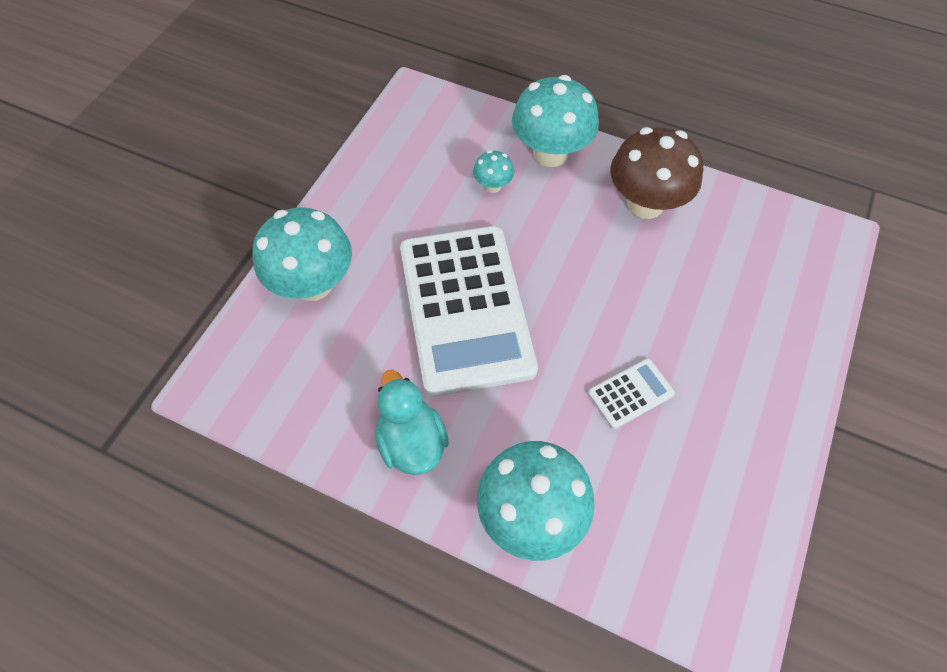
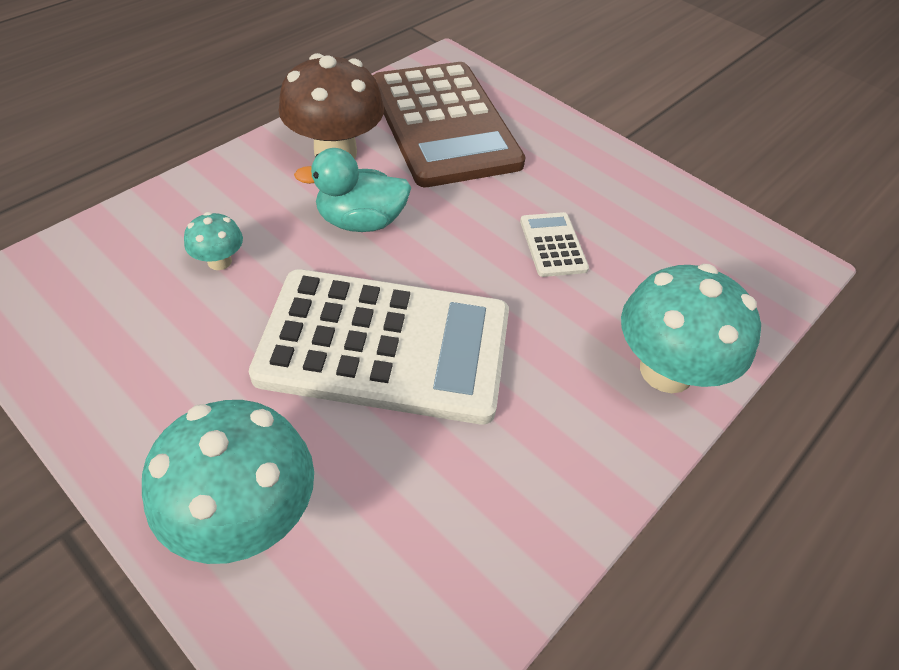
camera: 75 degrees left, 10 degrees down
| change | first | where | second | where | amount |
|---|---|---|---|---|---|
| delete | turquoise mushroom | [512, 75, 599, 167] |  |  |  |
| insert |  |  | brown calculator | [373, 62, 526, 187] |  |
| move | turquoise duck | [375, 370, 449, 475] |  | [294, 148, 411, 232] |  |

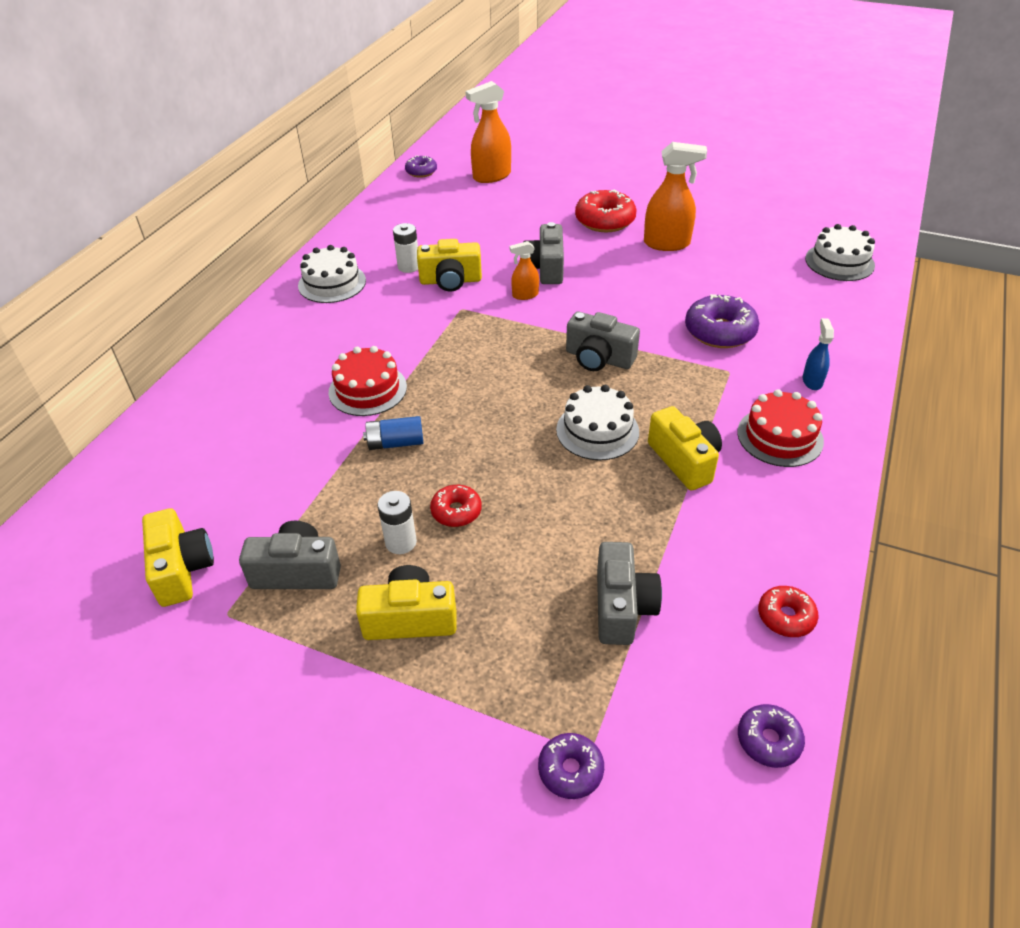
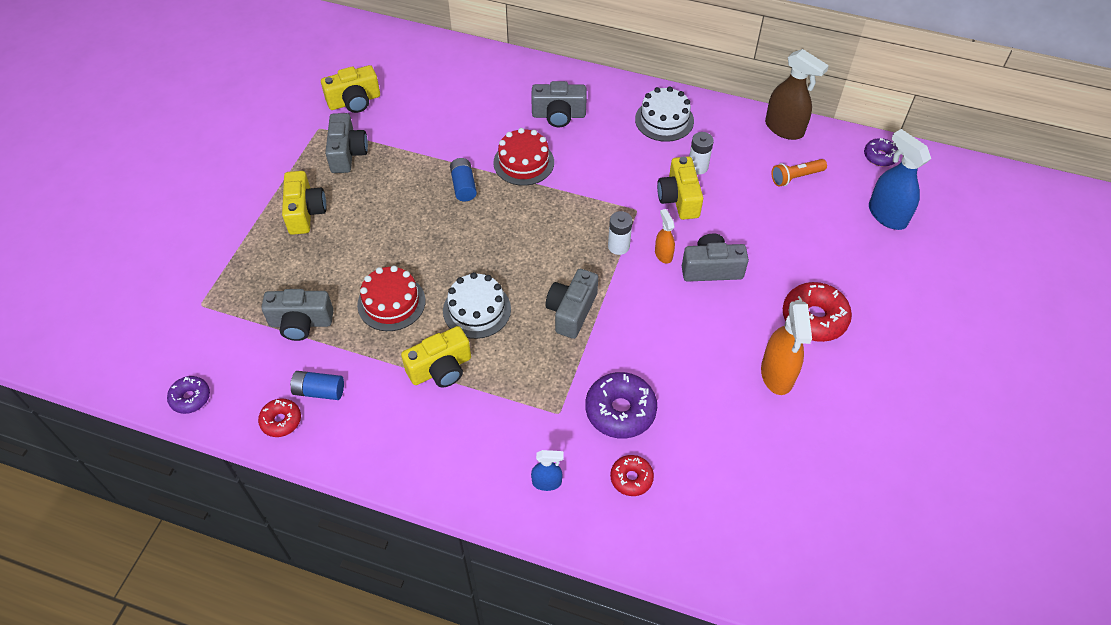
camera: 85 degrees right, 10 degrees up
| change | first | where | second | where | amount |
|---|---|---|---|---|---|
| delete | purple donut | [538, 733, 604, 799] |  |  |  |
| delete | white cake | [805, 224, 875, 281] |  |  |  |
| insert |  |  | blue battery | [290, 371, 344, 400] |  |
| insert |  |  | grey camera | [531, 81, 587, 127] |  |
| insert |  |  | brown spray bottle | [765, 49, 829, 140] |  |
| insert |  |  | orange flashlight | [772, 159, 827, 187] |  |
| move | white battery | [378, 491, 417, 554] |  | [608, 211, 632, 255] |  |
| move | red donut | [430, 485, 482, 527] |  | [610, 455, 654, 496] |  |
| move | red cake | [737, 389, 824, 467] |  | [357, 265, 426, 331] |  |
| recolor | orange spray bottle | [465, 81, 511, 183] | blue spray bottle | [869, 129, 931, 230] |  |

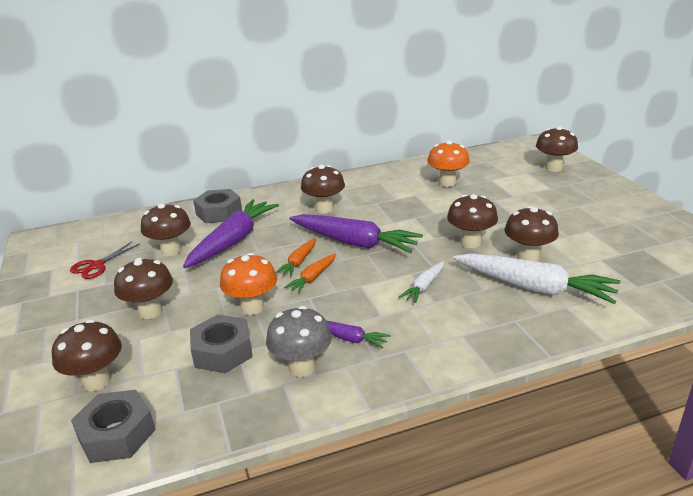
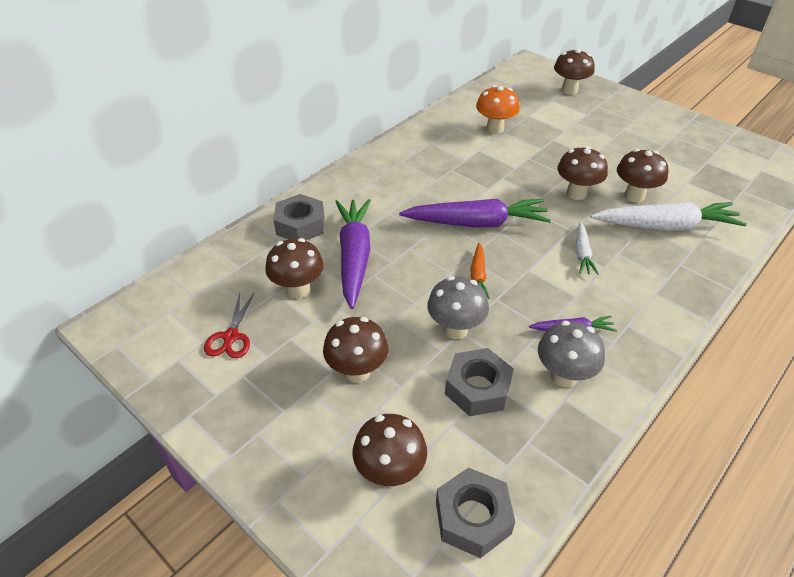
camera: 30 degrees left, 15 degrees up
| change | first | where | second | where | amount |
|---|---|---|---|---|---|
| delete | orange carrot | [275, 238, 316, 277] |  |  |  |
| delete | brown mushroom | [301, 165, 345, 214] |  |  |  |
| recolor | orange mushroom | [220, 253, 277, 315] | grey mushroom | [427, 276, 489, 339] |  |

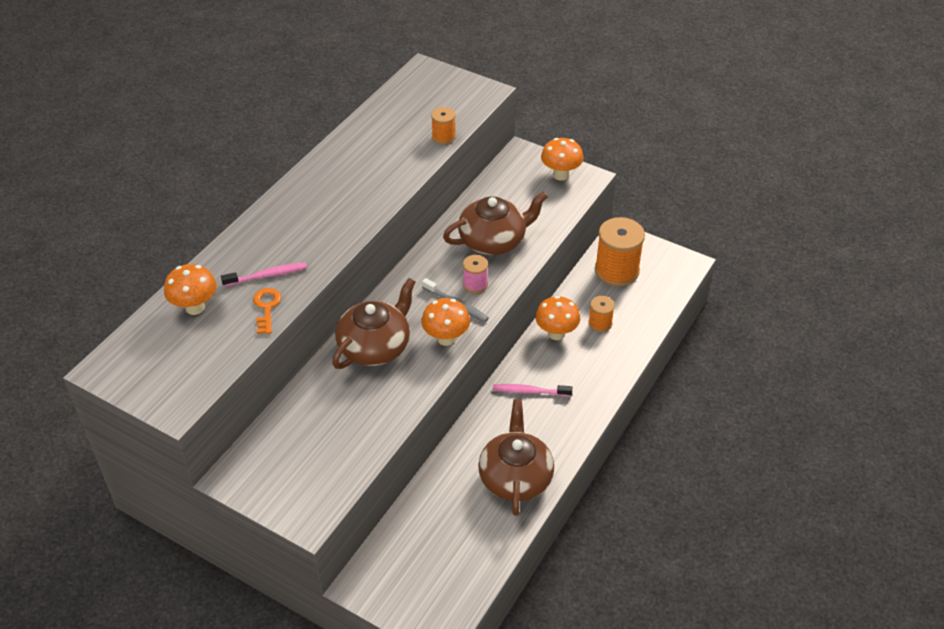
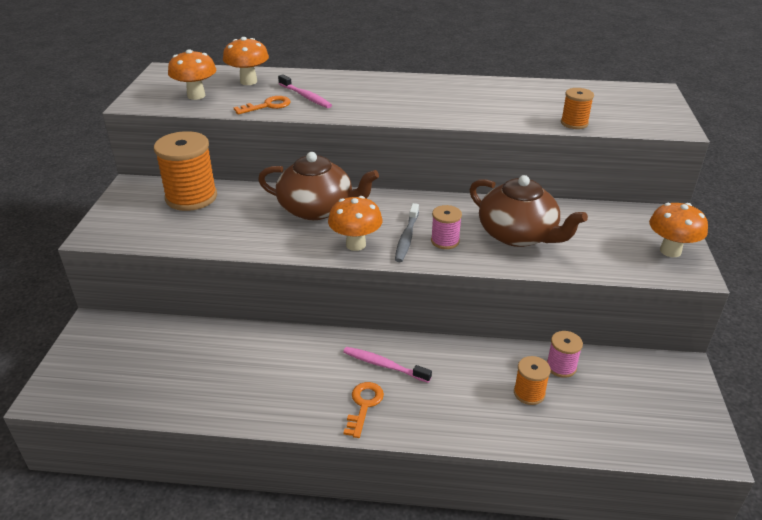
camera: 65 degrees right, 10 degrees down
| change | first | where | second | where | amount |
|---|---|---|---|---|---|
| delete | brown teapot | [478, 399, 554, 516] |  |  |  |
| insert |  |  | orange key | [343, 382, 384, 438] |  |
| insert |  |  | pink spool | [547, 331, 583, 378] |  |
| move | orange mushroom | [535, 296, 580, 340] |  | [168, 49, 216, 100] |  |
| move | orange spool | [595, 217, 645, 286] |  | [154, 131, 217, 211] |  |
| rotate | pink toothbrush | [493, 384, 572, 397] |  | [343, 347, 432, 383] | 45 degrees counterclockwise |

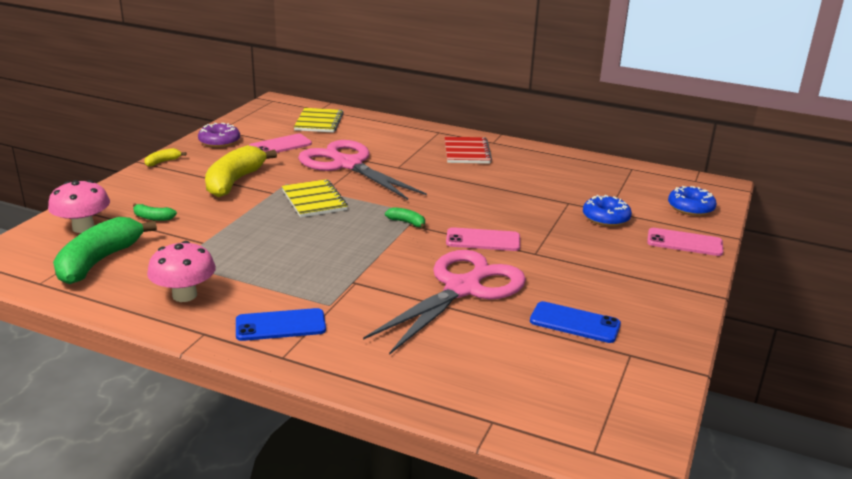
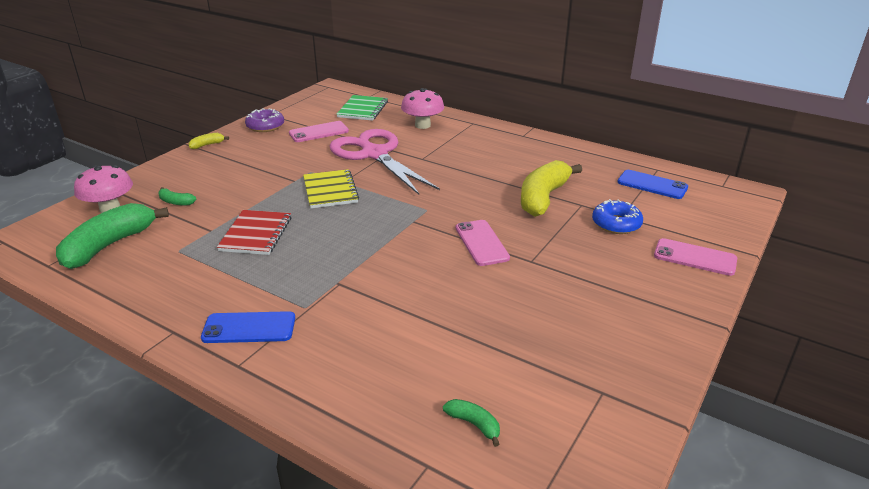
camera: 10 degrees right, 5 degrees up
| change | first | where | second | where | amount |
|---|---|---|---|---|---|
| delete | pink scissors | [363, 250, 526, 355] |  |  |  |
| delete | blue donut | [668, 186, 717, 216] |  |  |  |
| move | pink mushroom | [147, 241, 216, 302] |  | [401, 88, 444, 129] |  |
| move | yellow banana | [205, 145, 277, 197] |  | [521, 160, 582, 217] |  |
| move | green banana | [385, 207, 426, 229] |  | [443, 399, 500, 447] |  |
| move | red notebook | [445, 137, 492, 164] |  | [217, 210, 291, 255] |  |
| move | blue phone | [530, 301, 621, 343] |  | [617, 170, 688, 199] |  |
| recolor | yellow notebook | [294, 108, 344, 133] | green notebook | [337, 95, 388, 121] |  |
| rotate | pink phone | [446, 227, 520, 251] |  | [456, 220, 510, 266] | 60 degrees clockwise |

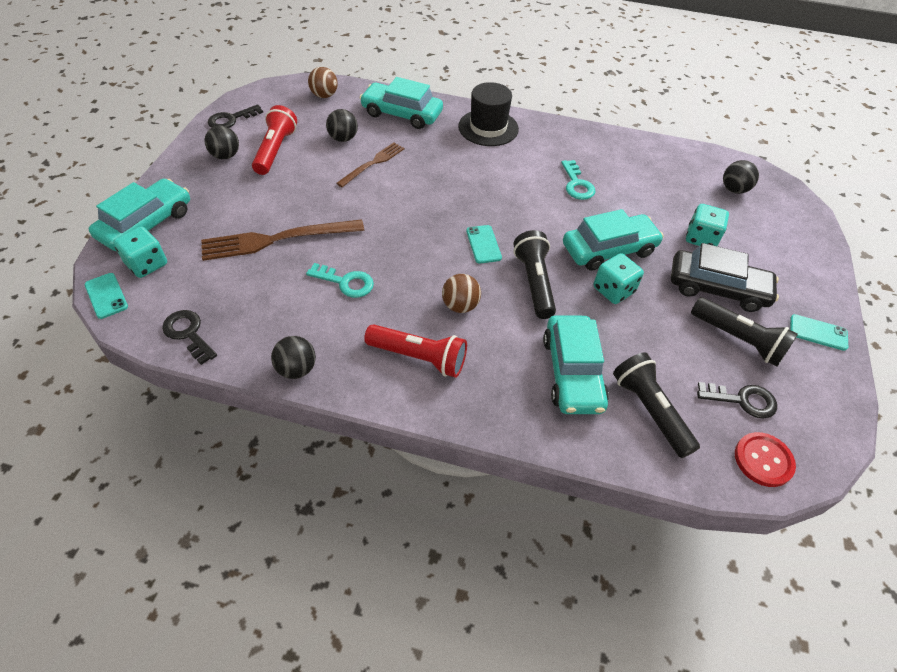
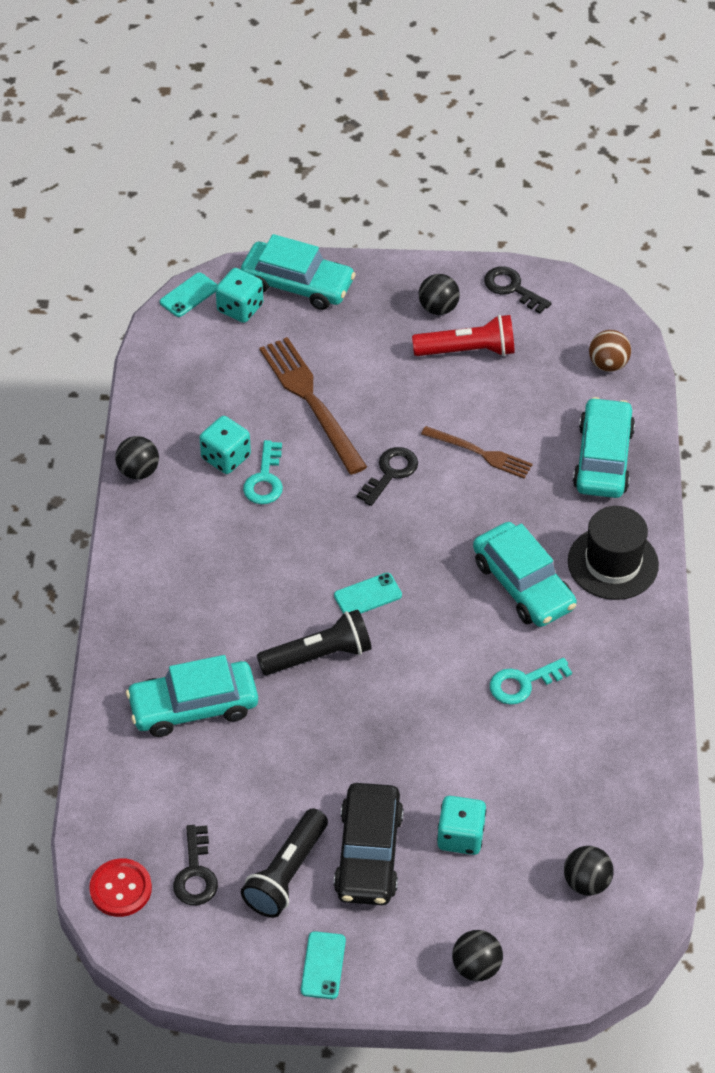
camera: 80 degrees right, 0 degrees up
| change | first | where | second | where | amount |
|---|---|---|---|---|---|
| delete | red flashlight | [364, 324, 467, 378] |  |  |  |
| delete | brown ball | [442, 274, 481, 313] |  |  |  |
| delete | black flashlight | [613, 352, 700, 458] |  |  |  |
| move | black key | [162, 310, 217, 365] |  | [357, 447, 418, 506] |  |
| move | black ball | [326, 109, 358, 142] |  | [452, 930, 503, 981] |  |
| move | turquoise car | [563, 209, 664, 271] |  | [473, 522, 577, 627] |  |
| move | turquoise dice | [594, 253, 644, 304] |  | [200, 416, 251, 474] |  |

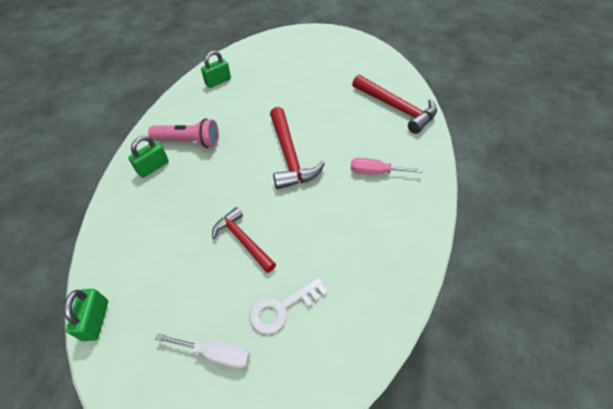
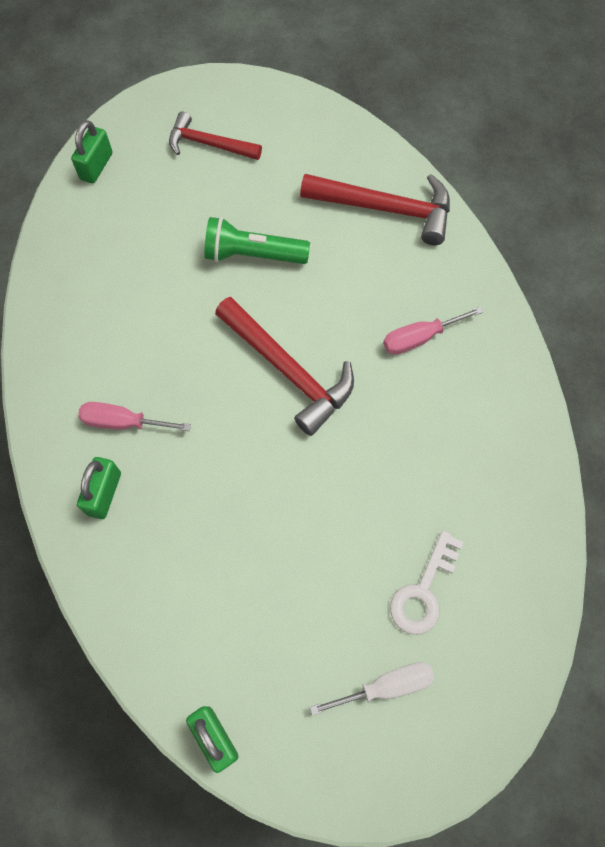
camera: 30 degrees left, 15 degrees up
| change | first | where | second | where | amount |
|---|---|---|---|---|---|
| insert |  |  | green flashlight | [204, 217, 310, 264] |  |
| move | green padlock | [201, 50, 231, 88] |  | [71, 120, 112, 183] |  |
| move | red hammer | [212, 207, 276, 273] |  | [169, 111, 262, 160] |  |
| replace | pink flashlight | [148, 118, 219, 148] | pink screwdriver | [78, 402, 191, 431] |  |

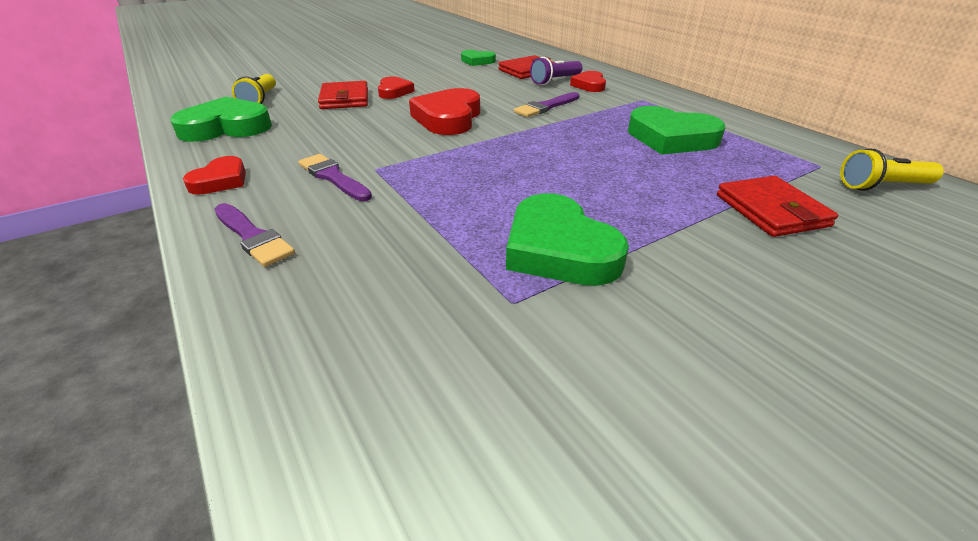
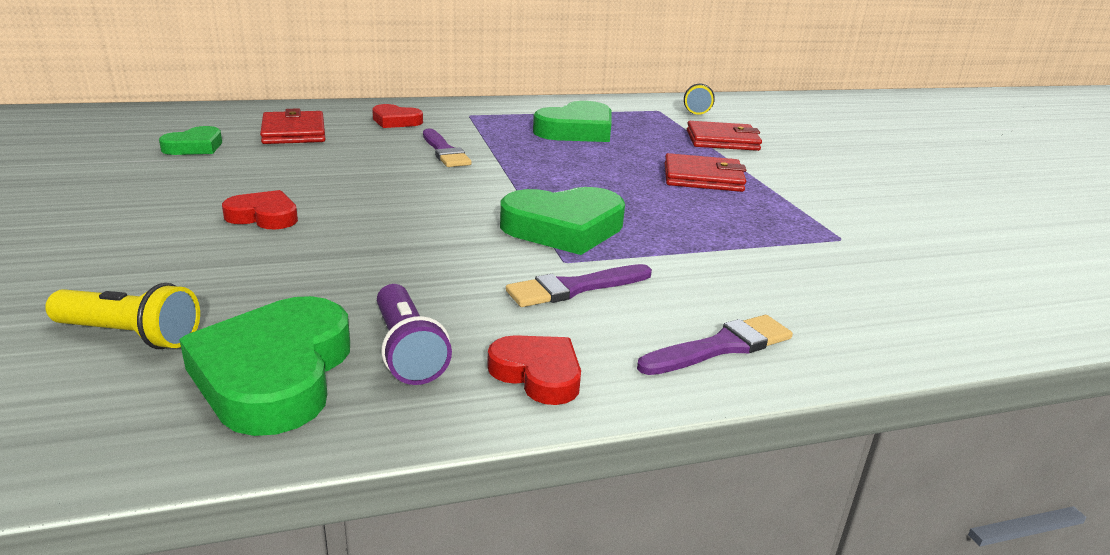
camera: 75 degrees left, 10 degrees down
| change | first | where | second | where | amount |
|---|---|---|---|---|---|
| delete | red heart | [409, 88, 480, 135] |  |  |  |
| move | red wallet | [318, 81, 368, 109] |  | [665, 153, 746, 192] |  |
| move | green heart | [506, 193, 629, 286] |  | [500, 187, 625, 255] |  |
| move | purple flashlight | [530, 57, 582, 85] |  | [377, 284, 452, 385] |  |

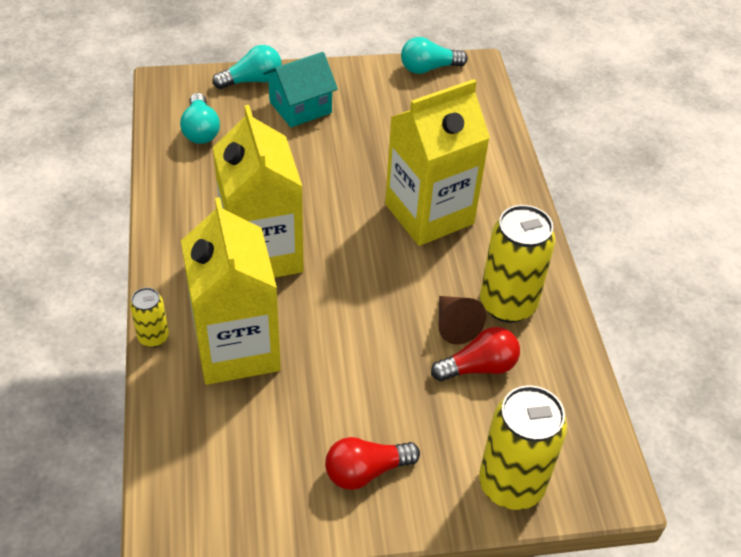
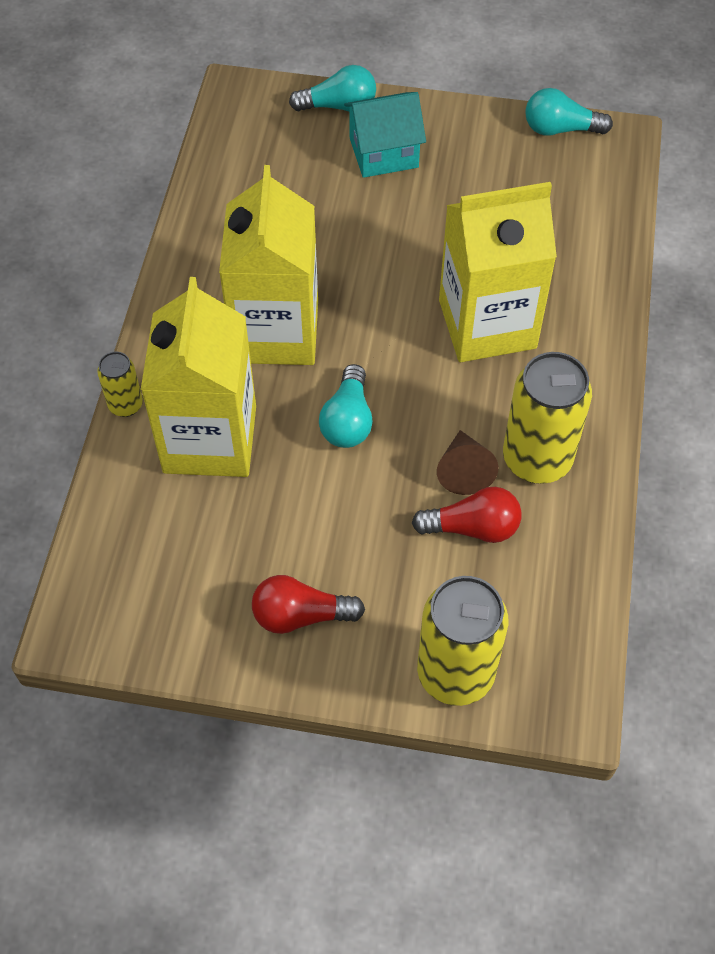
camera: 20 degrees right, 10 degrees up
| change | first | where | second | where | amount |
|---|---|---|---|---|---|
| move | turquoise light bulb | [180, 93, 220, 144] |  | [319, 364, 373, 448] |  |

